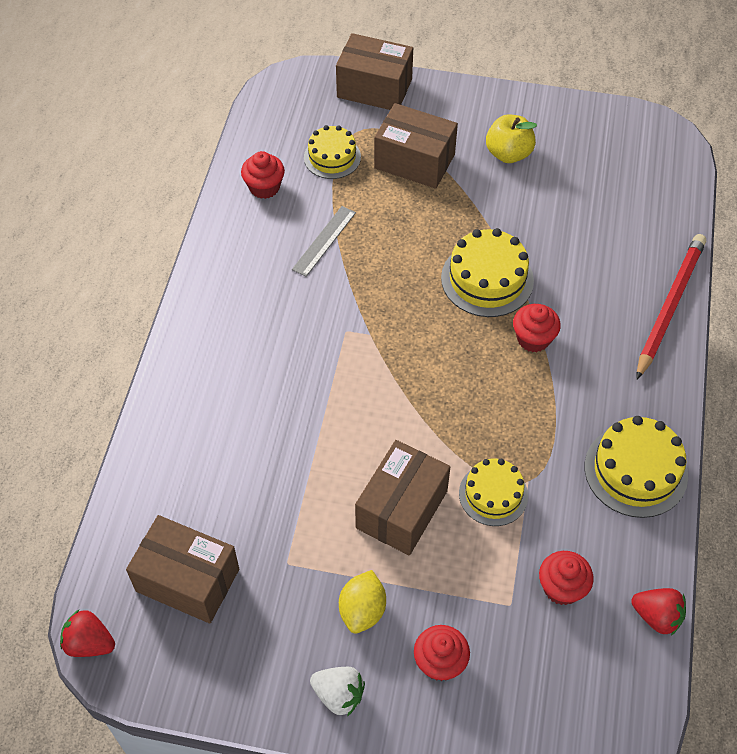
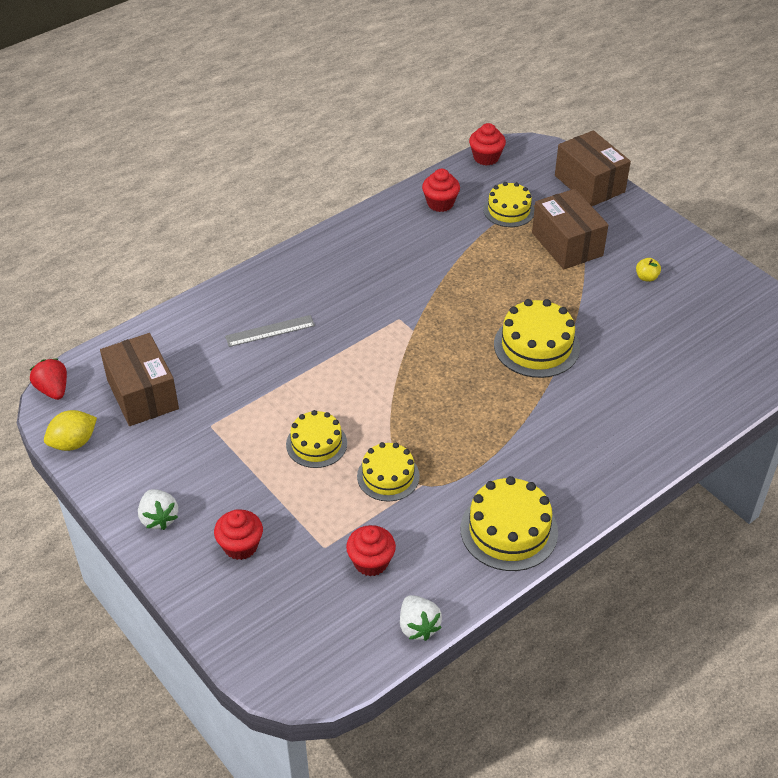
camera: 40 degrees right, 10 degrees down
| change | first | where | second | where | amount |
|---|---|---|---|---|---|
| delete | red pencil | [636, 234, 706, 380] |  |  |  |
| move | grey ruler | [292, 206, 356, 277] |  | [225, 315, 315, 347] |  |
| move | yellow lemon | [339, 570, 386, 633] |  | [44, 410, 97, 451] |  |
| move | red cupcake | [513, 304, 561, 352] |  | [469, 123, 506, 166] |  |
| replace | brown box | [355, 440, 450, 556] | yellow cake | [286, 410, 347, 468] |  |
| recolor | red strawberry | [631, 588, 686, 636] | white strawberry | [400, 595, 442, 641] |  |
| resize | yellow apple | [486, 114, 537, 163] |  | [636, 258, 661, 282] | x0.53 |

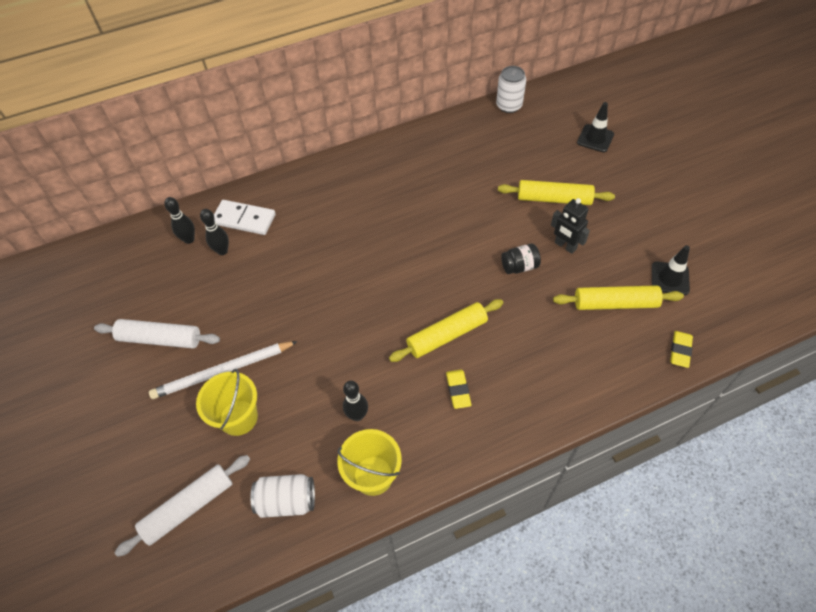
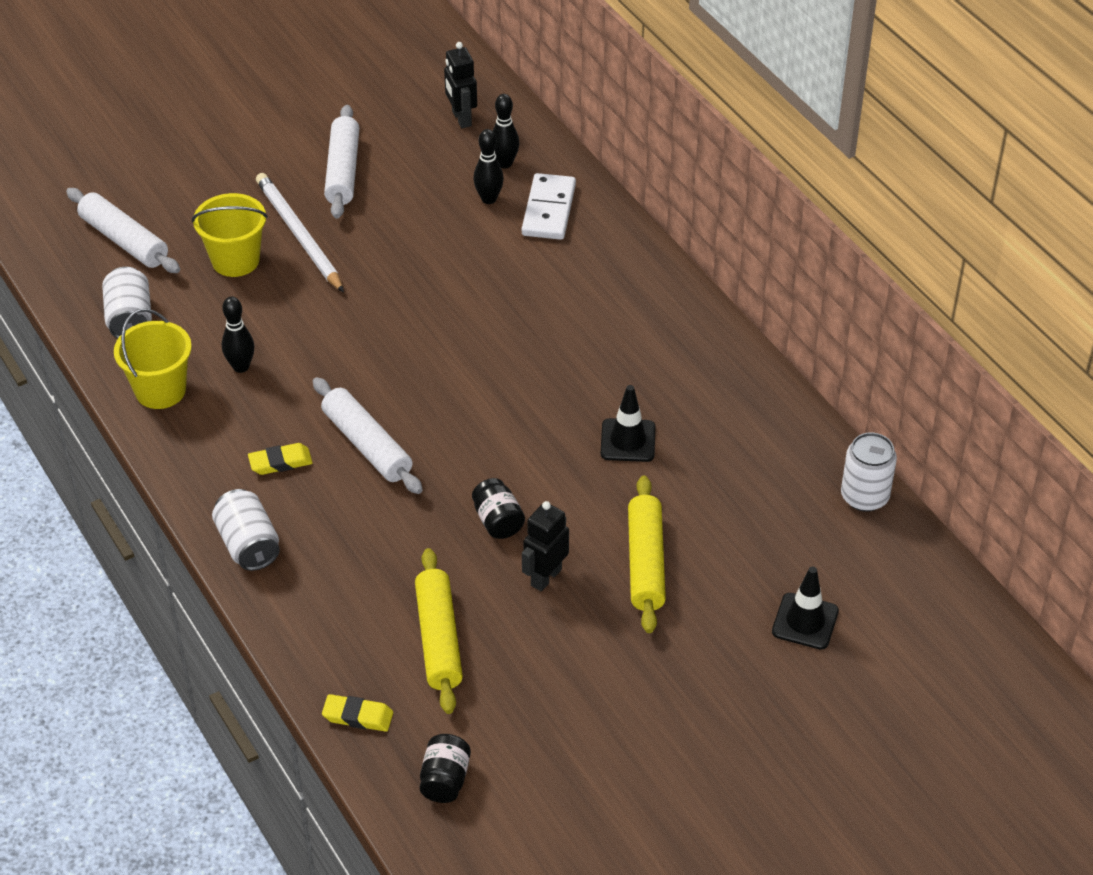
camera: 80 degrees right, 10 degrees down
| change | first | where | second | where | amount |
|---|---|---|---|---|---|
| insert |  |  | white can | [212, 489, 280, 571] |  |
| insert |  |  | black jar | [420, 734, 471, 803] |  |
| insert |  |  | black robot | [444, 42, 477, 128] |  |
| move | black traffic cone | [652, 245, 690, 295] |  | [601, 385, 655, 462] |  |
| recolor | yellow rolling pin | [389, 299, 503, 362] | white rolling pin | [313, 377, 423, 494] |  |

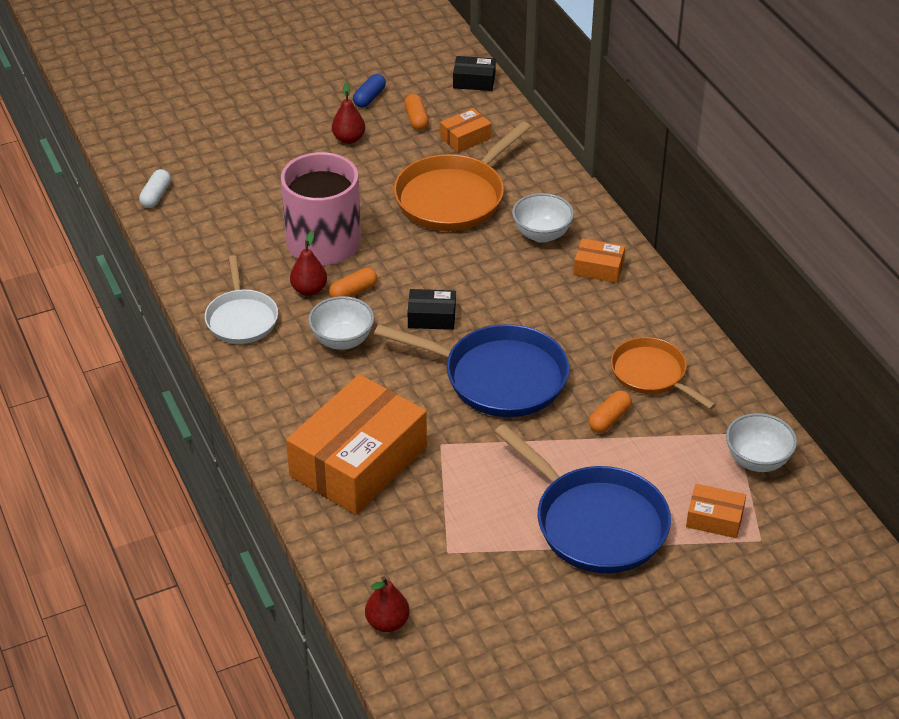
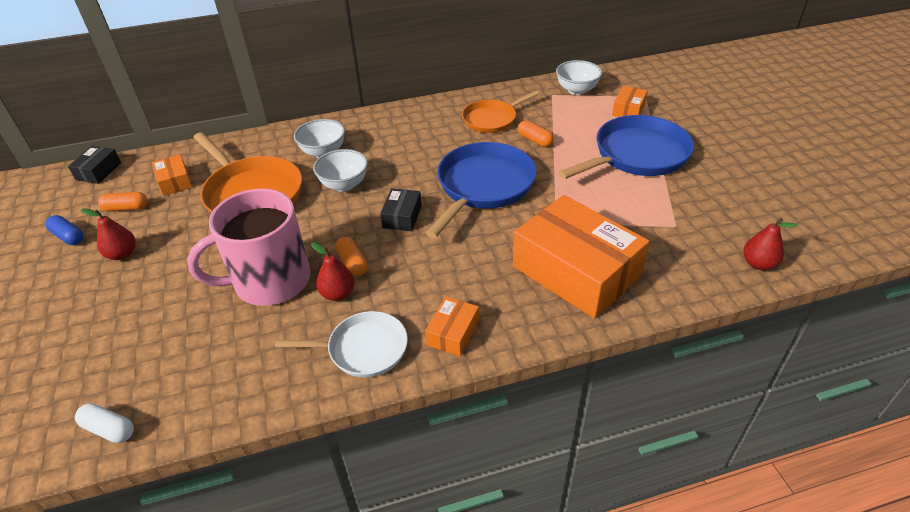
camera: 80 degrees left, 0 degrees up
| change | first | where | second | where | amount |
|---|---|---|---|---|---|
| move | white bowl | [308, 296, 374, 350] |  | [313, 149, 368, 192] |  |
| move | orange box | [574, 238, 625, 283] |  | [425, 296, 479, 356] |  |

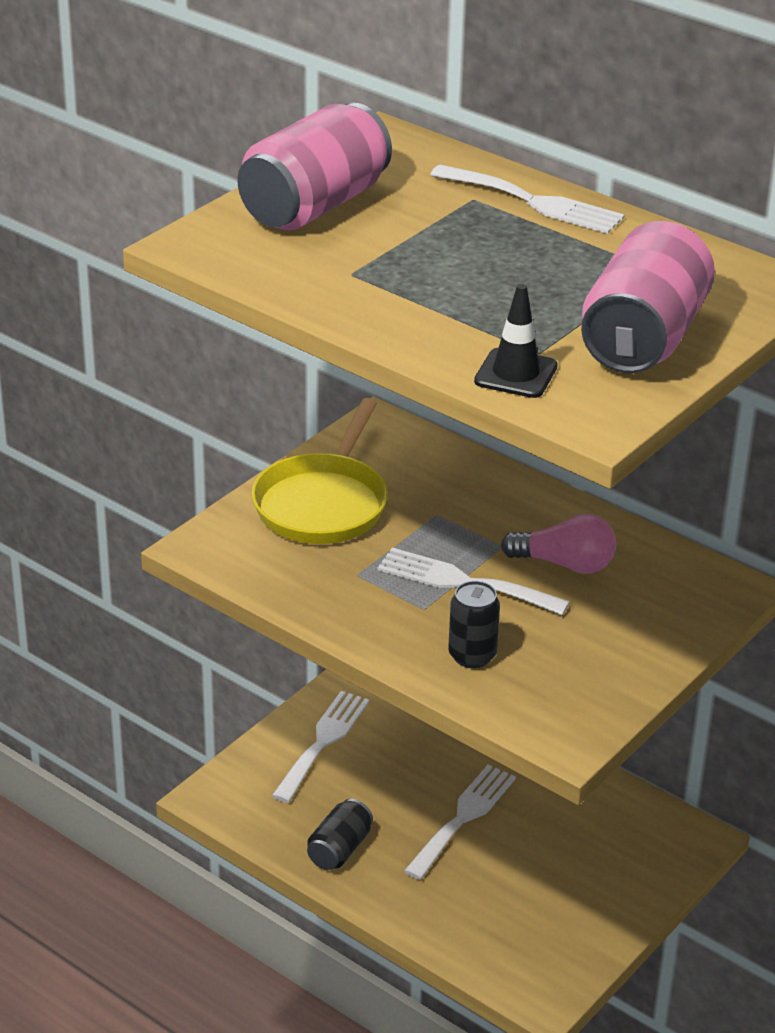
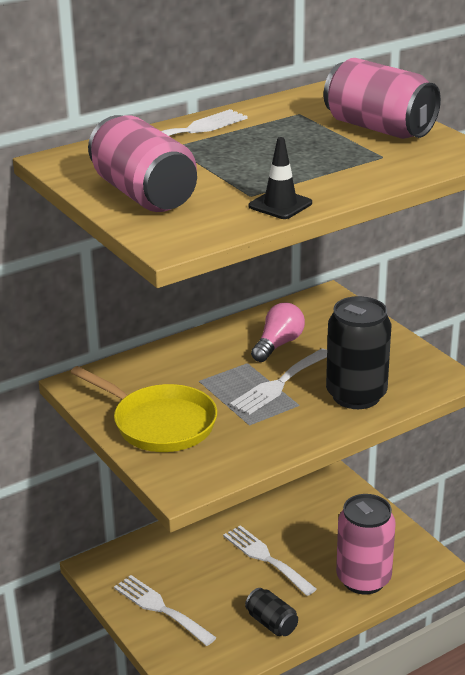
camera: 70 degrees left, 5 degrees down
| change | first | where | second | where | amount |
|---|---|---|---|---|---|
| insert |  |  | pink can | [336, 494, 396, 594] |  |
| move | black traffic cone | [474, 284, 558, 398] |  | [249, 137, 312, 219] |  |
| resize | black can | [448, 581, 500, 668] |  | [326, 296, 391, 409] | x1.87 |

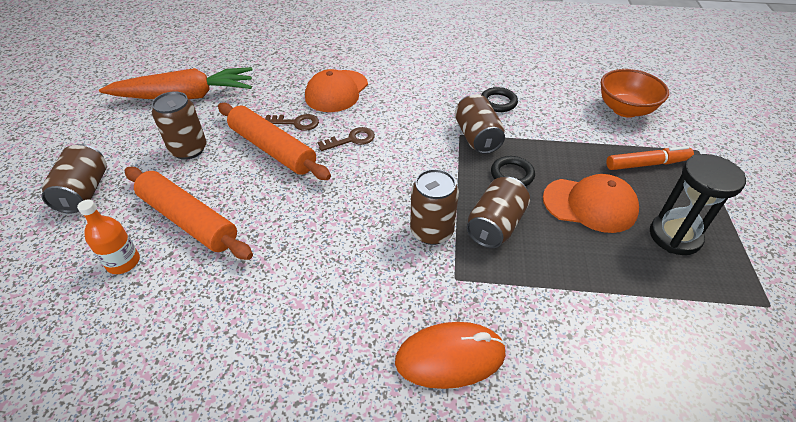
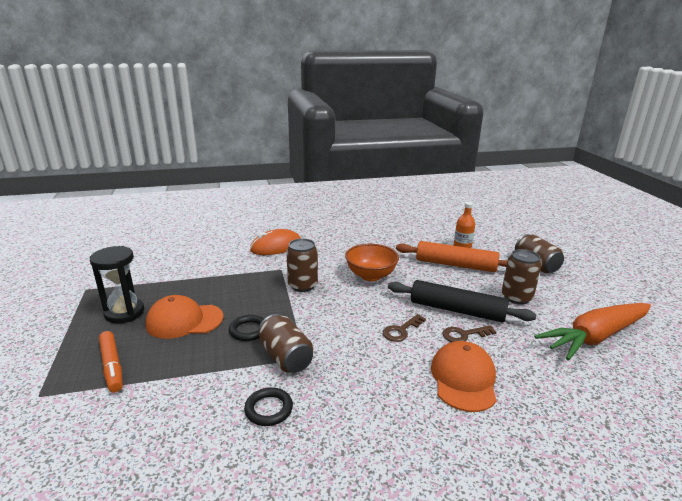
camera: 160 degrees right, 20 degrees down
| change | first | where | second | where | amount |
|---|---|---|---|---|---|
| delete | brown can | [467, 177, 530, 248] |  |  |  |
| move | orange bowl | [601, 69, 669, 118] |  | [345, 244, 399, 281] |  |
| recolor | orange rolling pin | [218, 103, 331, 180] | black rolling pin | [388, 280, 536, 323] |  |
| rotate | orange marker | [606, 146, 694, 170] |  | [99, 331, 123, 393] | 90 degrees counterclockwise |

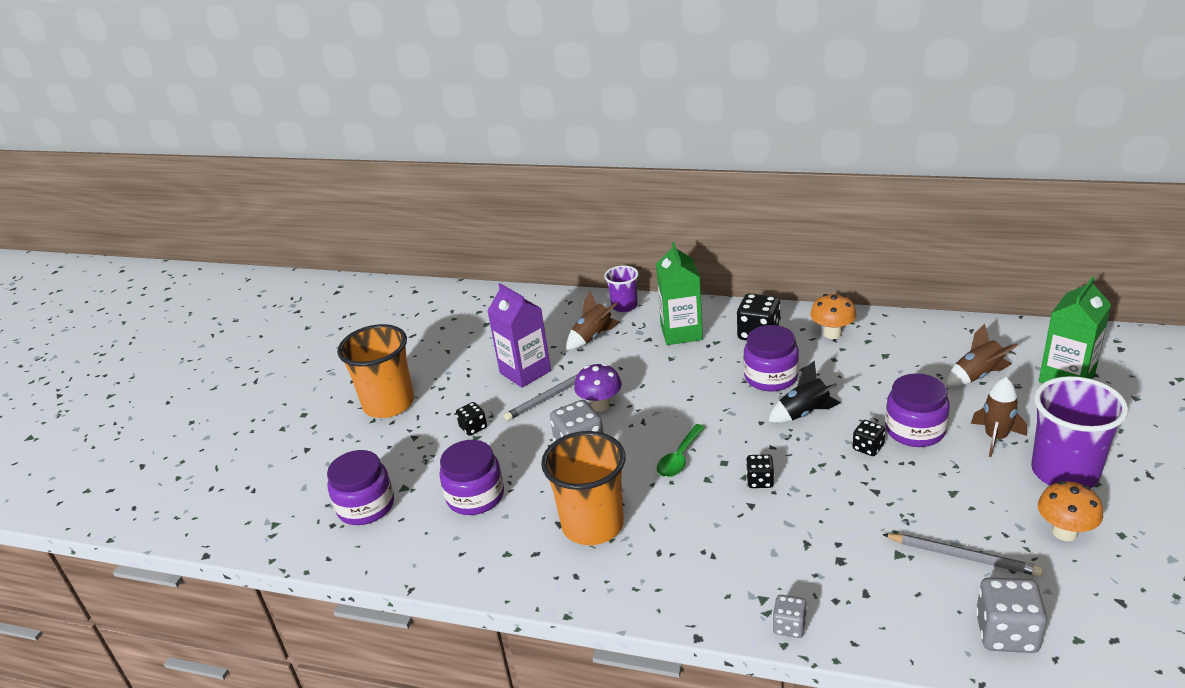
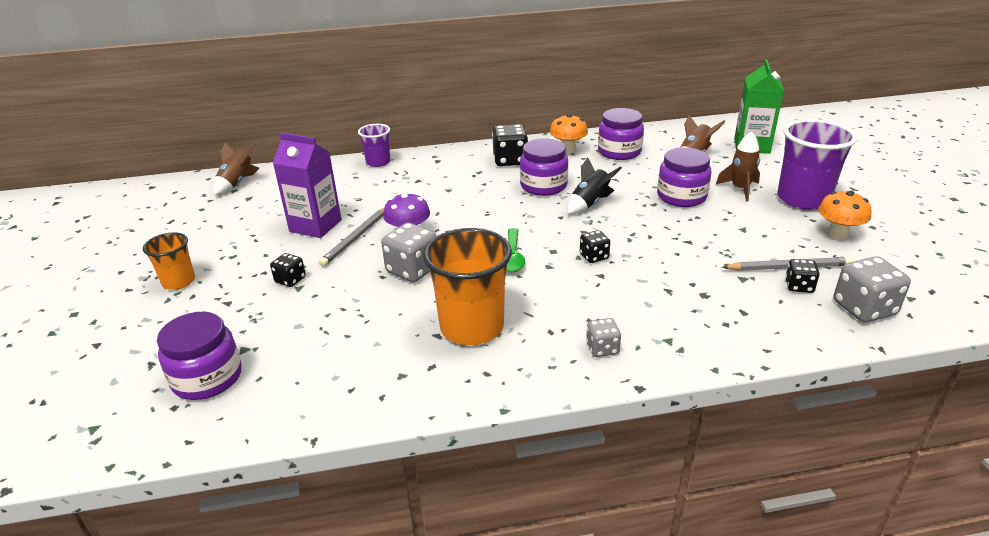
camera: 30 degrees left, 0 degrees up
| change | first | where | second | where | amount |
|---|---|---|---|---|---|
| delete | green carton | [656, 242, 703, 345] |  |  |  |
| move | purple jar | [439, 440, 504, 515] |  | [598, 108, 644, 160] |  |
| move | brown rocket | [566, 291, 620, 350] |  | [213, 142, 259, 195] |  |
| move | grey dice | [773, 595, 807, 638] |  | [586, 318, 621, 357] |  |
| move | black dice | [853, 420, 885, 456] |  | [785, 259, 820, 293] |  |
| resize | orange cup | [337, 324, 414, 418] |  | [143, 232, 195, 290] | x0.56 |

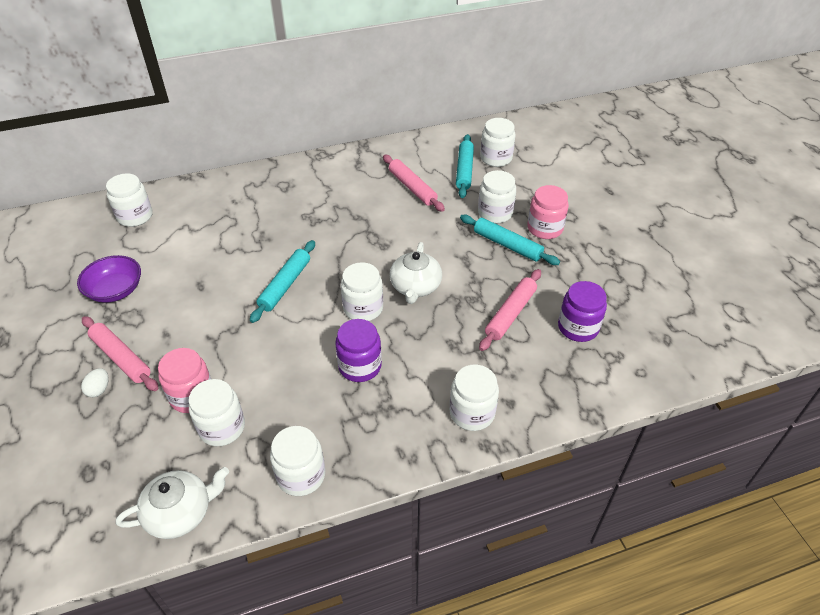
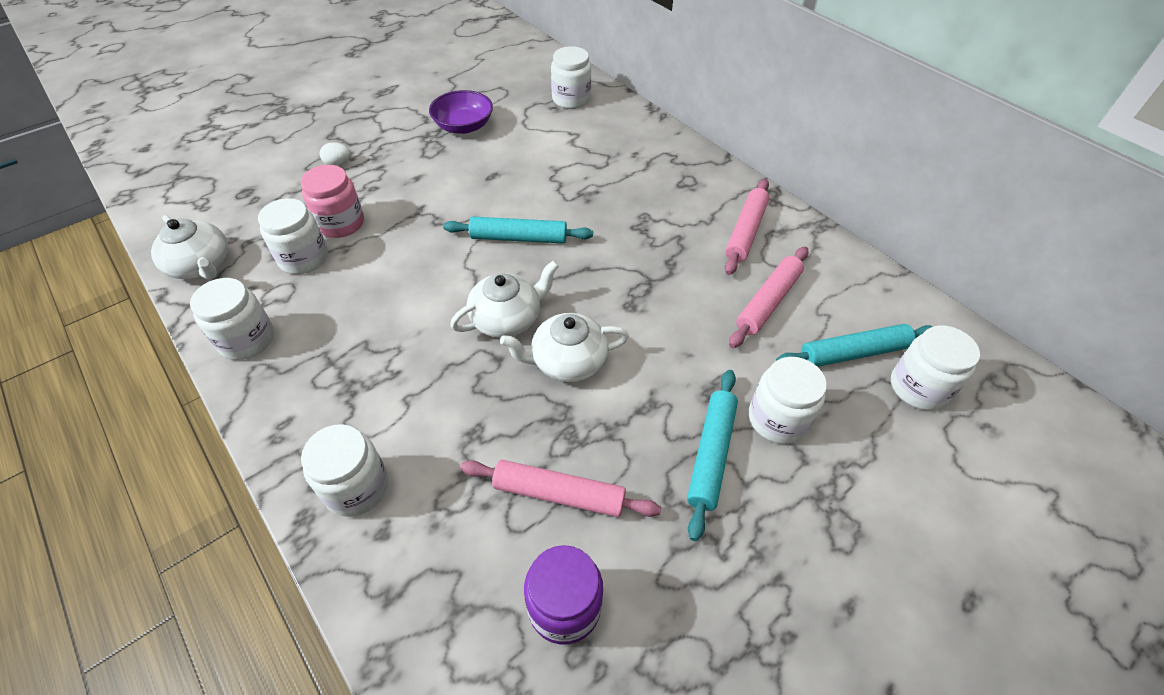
camera: 70 degrees right, 5 degrees up
| change | first | where | second | where | amount |
|---|---|---|---|---|---|
| delete | purple jar | [335, 319, 382, 382] |  |  |  |
| delete | pink jar | [527, 185, 569, 239] |  |  |  |
| move | pink rolling pin | [82, 316, 158, 391] |  | [725, 179, 769, 275] |  |
| replace | white jar | [341, 262, 383, 321] | white teapot | [450, 261, 559, 338] |  |

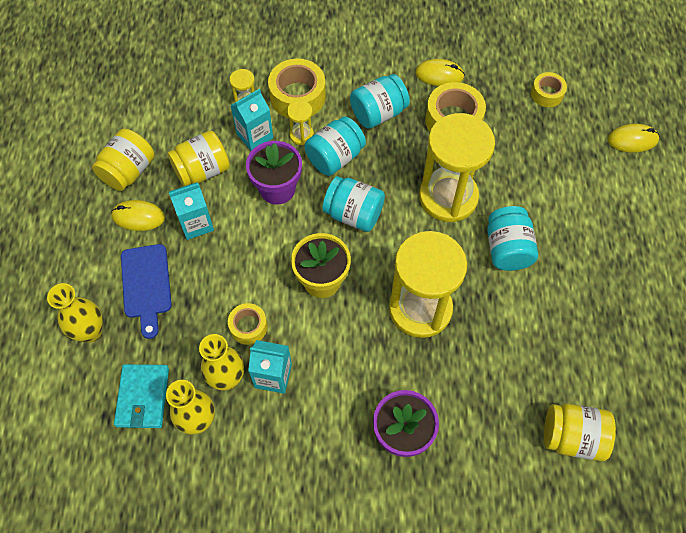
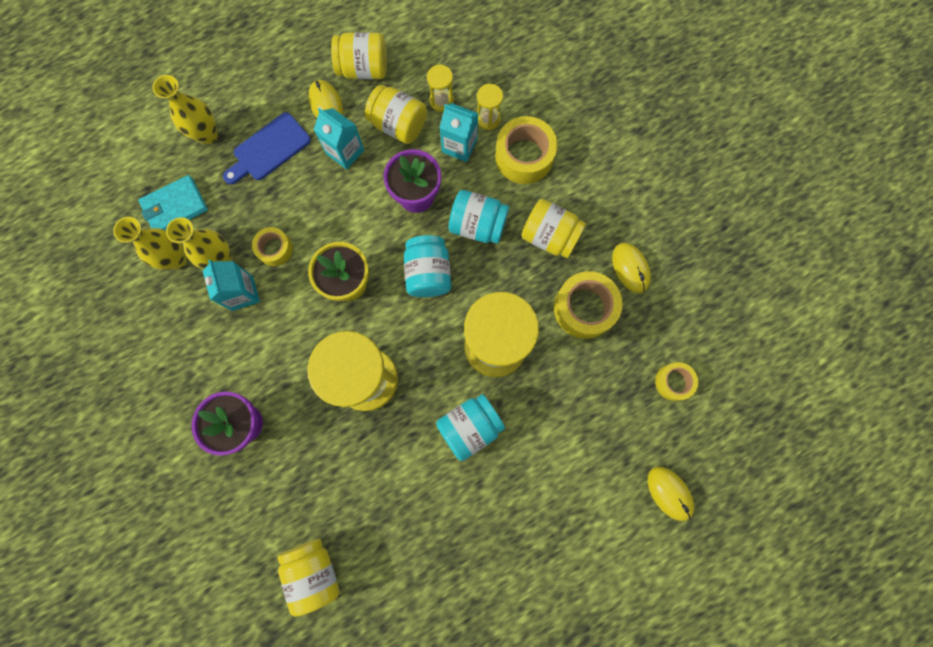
camera: 60 degrees right, 15 degrees up
| change | first | where | second | where | amount |
|---|---|---|---|---|---|
| move | yellow hourglass | [287, 100, 314, 145] |  | [427, 65, 454, 112] |  |
| recolor | turquoise jar | [350, 74, 410, 129] | yellow jar | [521, 199, 586, 258] |  |

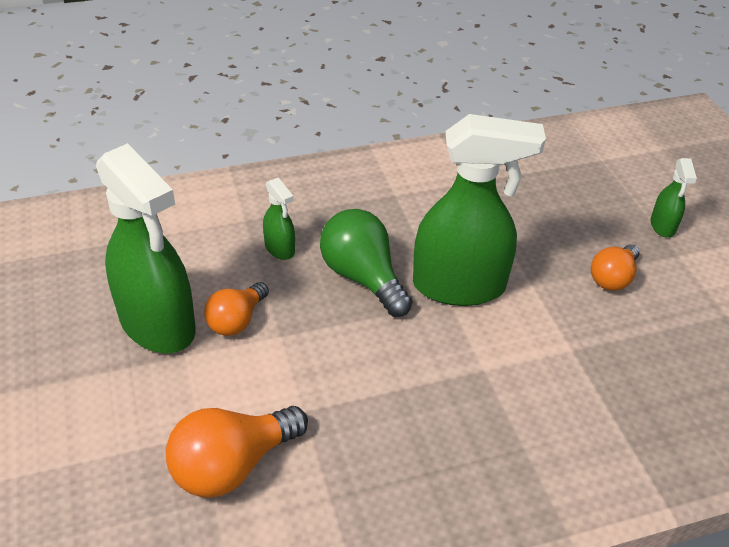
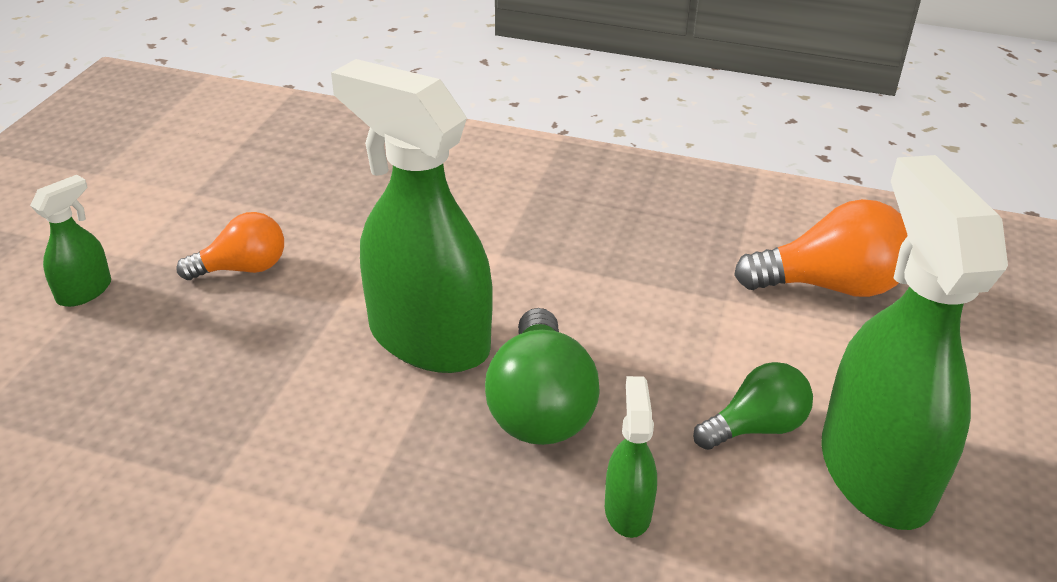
camera: 145 degrees left, 5 degrees down
| change | first | where | second | where | amount |
|---|---|---|---|---|---|
| recolor | orange light bulb | [204, 282, 269, 336] | green light bulb | [693, 362, 813, 450] |  |

